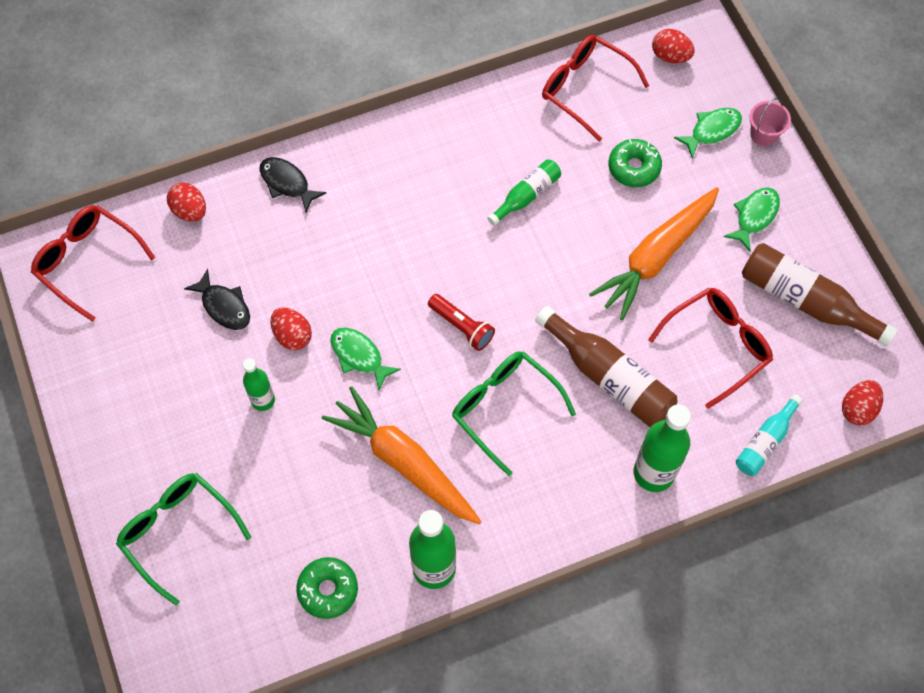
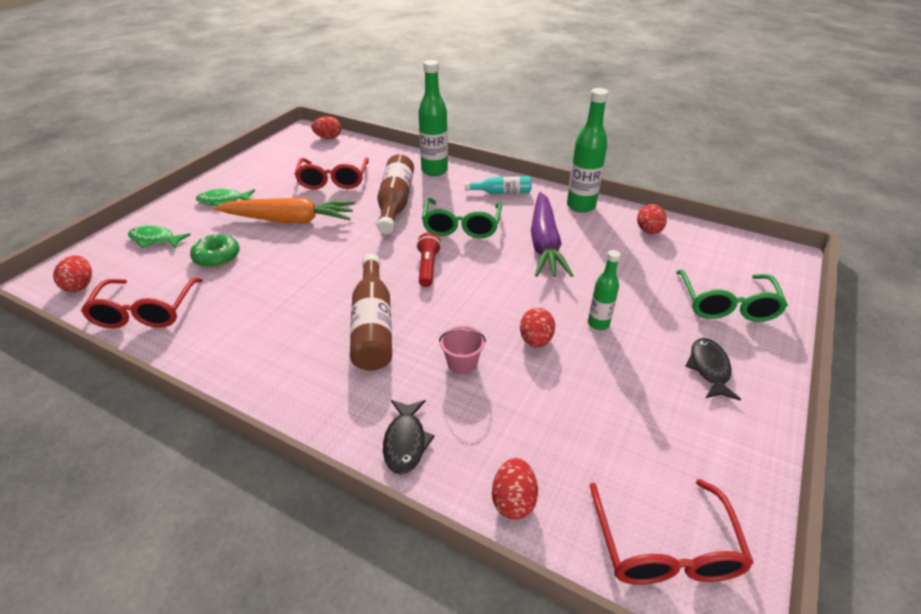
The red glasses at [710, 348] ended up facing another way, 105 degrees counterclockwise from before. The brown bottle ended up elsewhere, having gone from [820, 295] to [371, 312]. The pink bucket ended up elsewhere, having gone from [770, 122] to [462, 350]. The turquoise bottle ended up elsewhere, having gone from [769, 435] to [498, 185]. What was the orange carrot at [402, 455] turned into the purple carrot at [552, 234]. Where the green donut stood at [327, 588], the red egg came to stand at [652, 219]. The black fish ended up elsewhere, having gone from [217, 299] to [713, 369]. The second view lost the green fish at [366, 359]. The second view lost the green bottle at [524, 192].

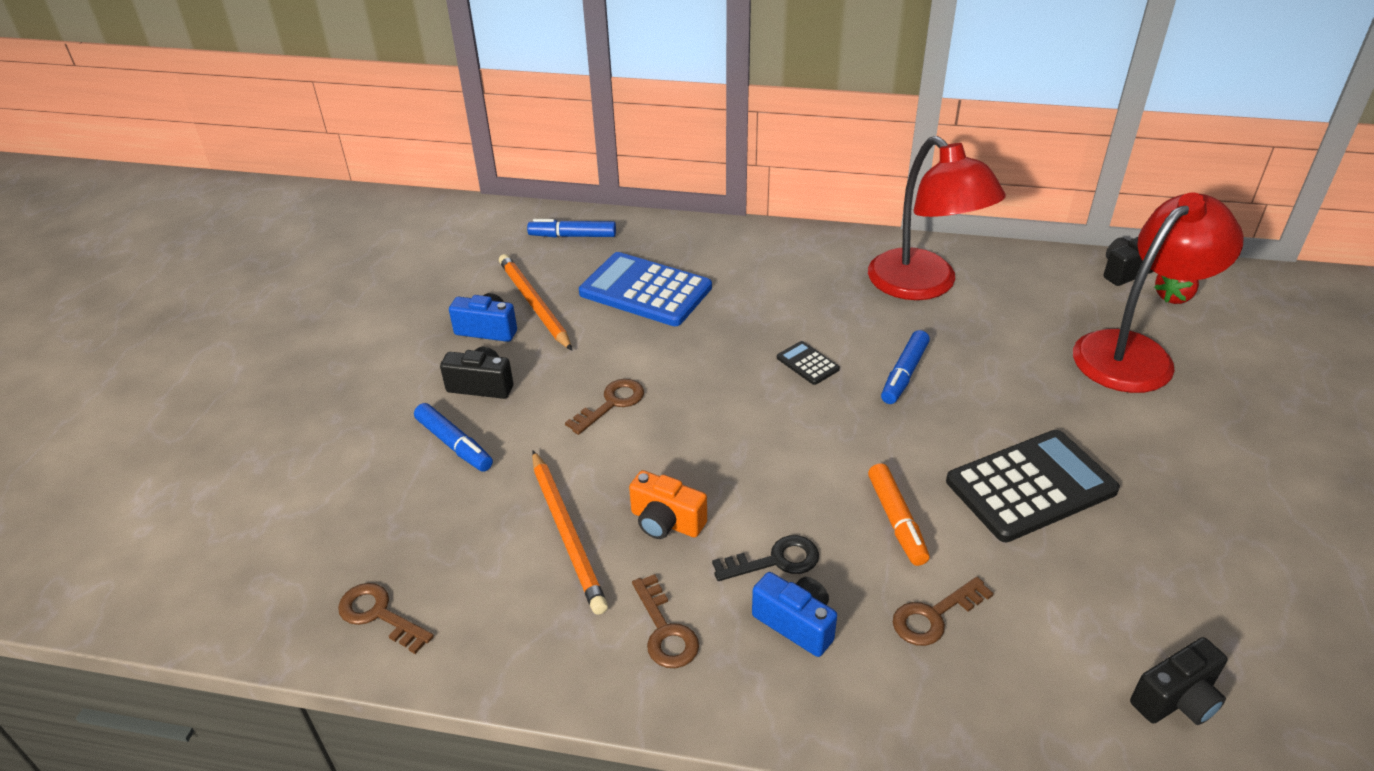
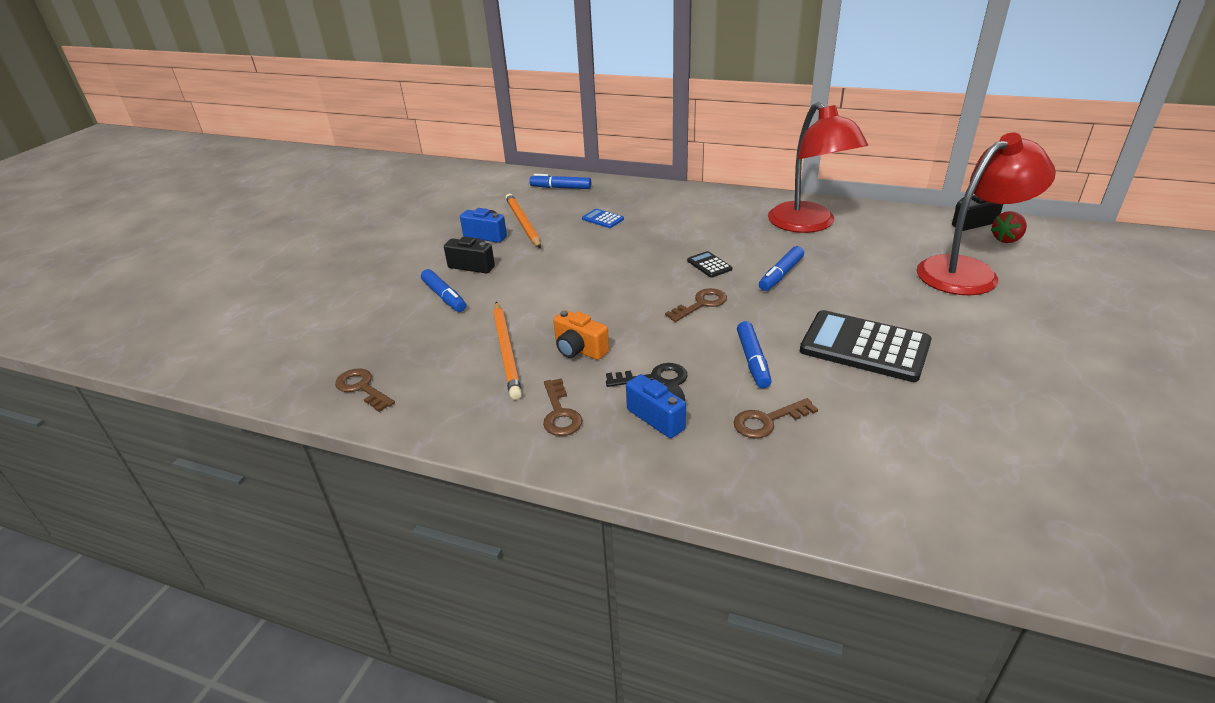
The size of the blue calculator at [645, 289] changed by a factor of 0.44. The brown key ended up elsewhere, having gone from [604, 407] to [696, 305]. What was the orange marker at [898, 514] turned into the blue marker at [754, 354]. The black calculator at [1033, 486] ended up facing another way, 135 degrees counterclockwise from before. The second view lost the black camera at [1179, 681].

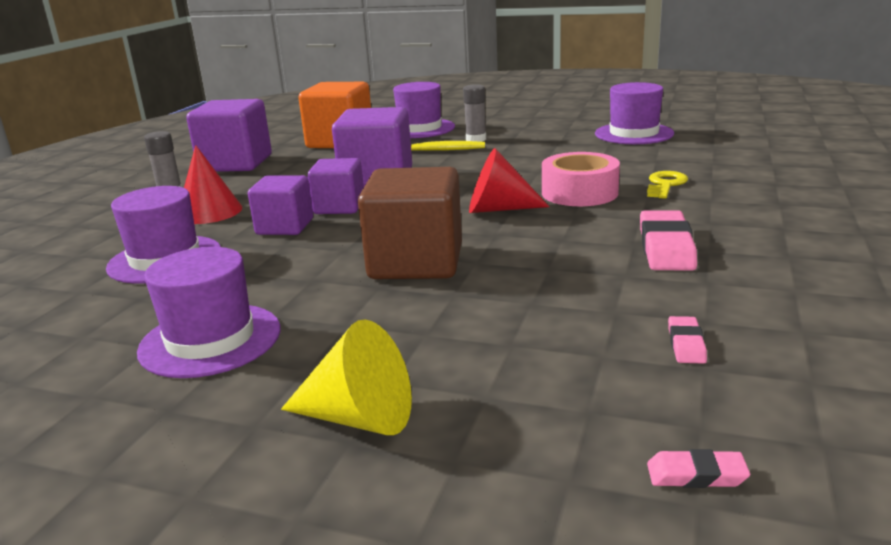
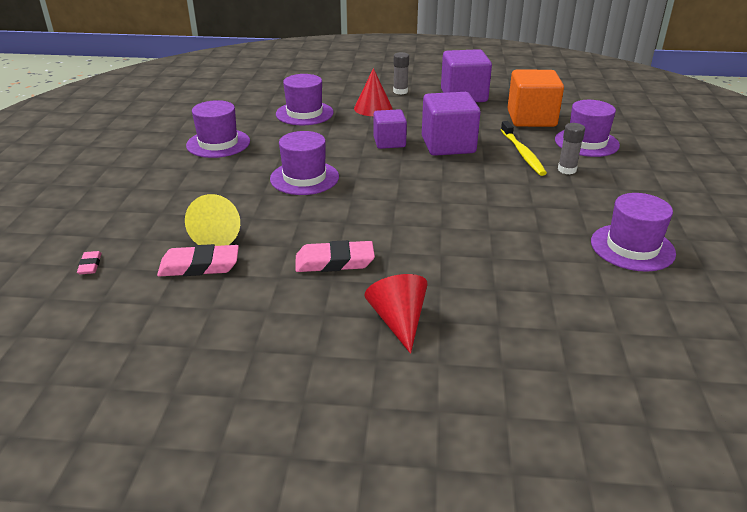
The size of the pink eraser at [687, 340] changed by a factor of 1.98. The yellow cone ended up elsewhere, having gone from [346, 377] to [212, 220]. Where the brown cube stood at [410, 223], the purple hat came to stand at [304, 163]. The red cone ended up elsewhere, having gone from [509, 180] to [396, 314]. The second view lost the purple cube at [280, 205]. The second view lost the pink tape at [581, 179]. The second view lost the yellow key at [667, 185].

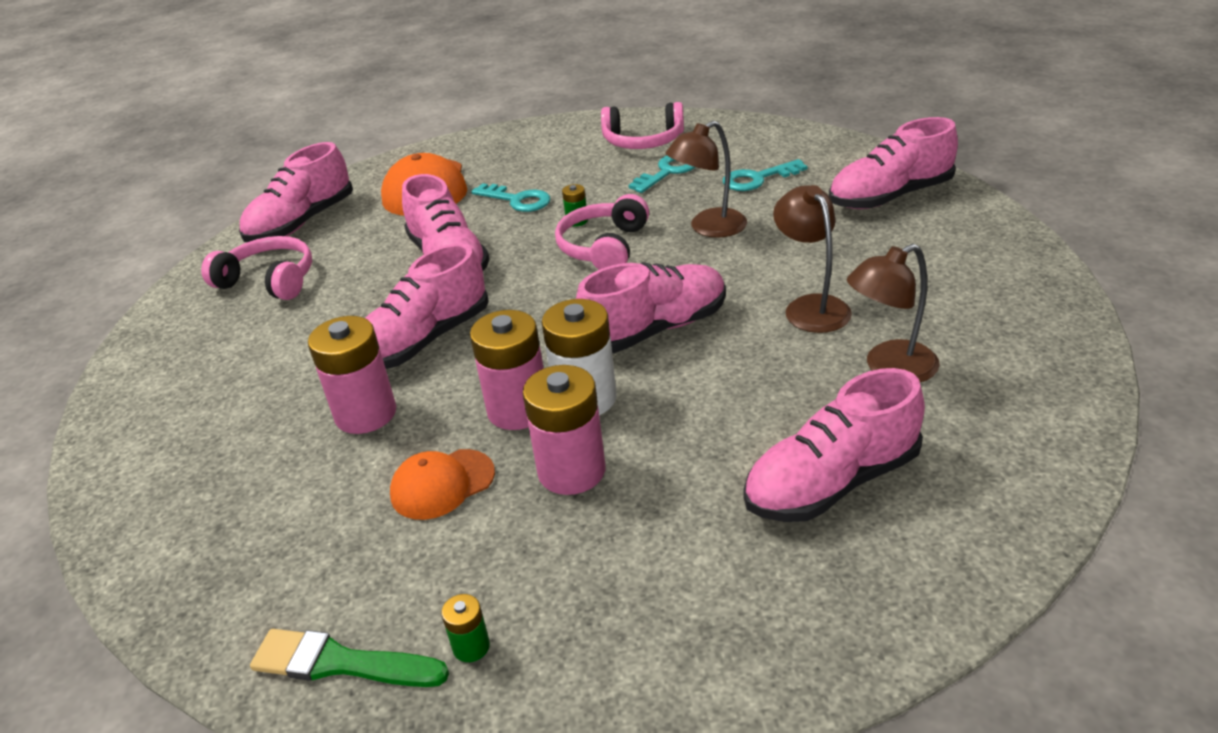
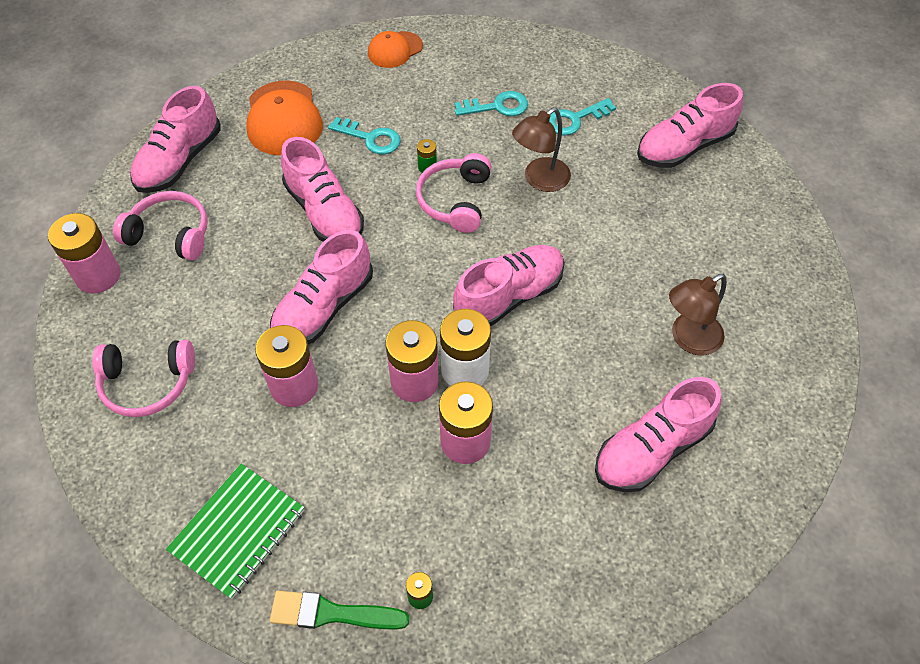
The second view gained the pink battery at [84, 253]. The pink headphones ended up elsewhere, having gone from [642, 125] to [143, 378]. The second view gained the green notebook at [235, 531]. The orange cap ended up elsewhere, having gone from [442, 484] to [395, 49]. The turquoise key at [661, 174] ended up facing another way, 45 degrees clockwise from before. The second view lost the brown lamp at [812, 259].

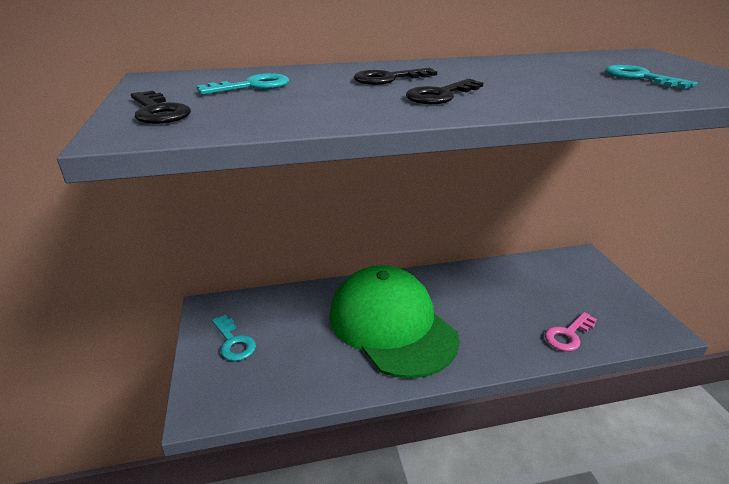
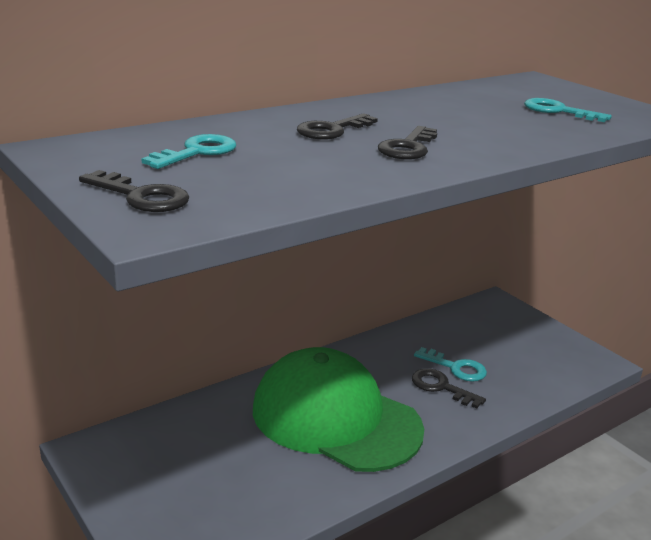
The second view gained the black key at [449, 388]. The turquoise key ended up elsewhere, having gone from [234, 338] to [450, 364]. The second view lost the pink key at [571, 331].

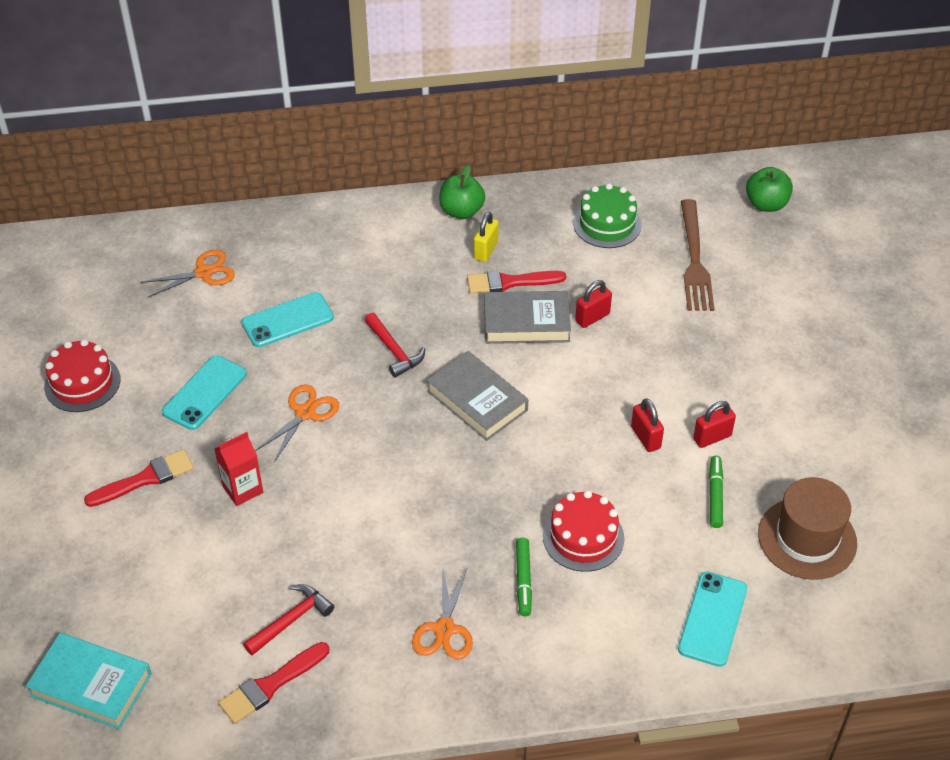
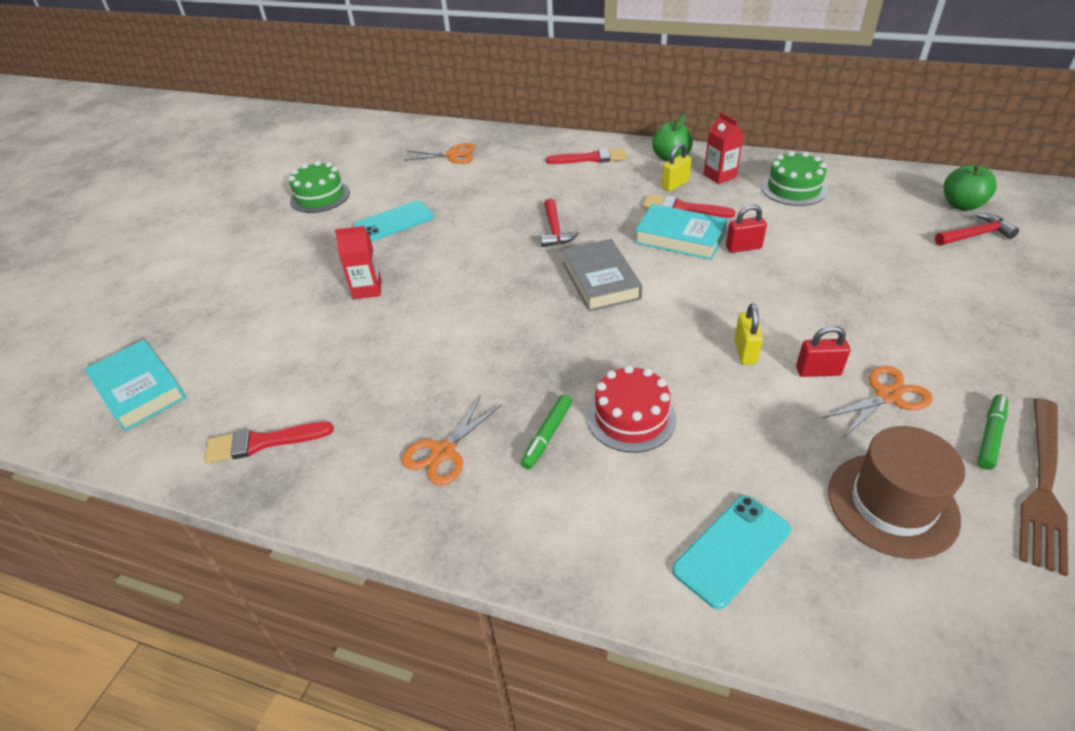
What was the red cake at [82, 375] turned into the green cake at [319, 187]. The red brush ended up elsewhere, having gone from [139, 478] to [586, 156]. What was the grey book at [527, 317] turned into the turquoise book at [681, 232]. The second view gained the red carton at [724, 148]. What was the red padlock at [647, 425] turned into the yellow padlock at [748, 334]. The orange scissors ended up elsewhere, having gone from [297, 423] to [878, 401]. The red hammer ended up elsewhere, having gone from [288, 619] to [977, 229]. The green marker ended up elsewhere, having gone from [716, 491] to [992, 432]. The brown fork ended up elsewhere, having gone from [697, 255] to [1043, 487]. The second view lost the turquoise phone at [288, 319].

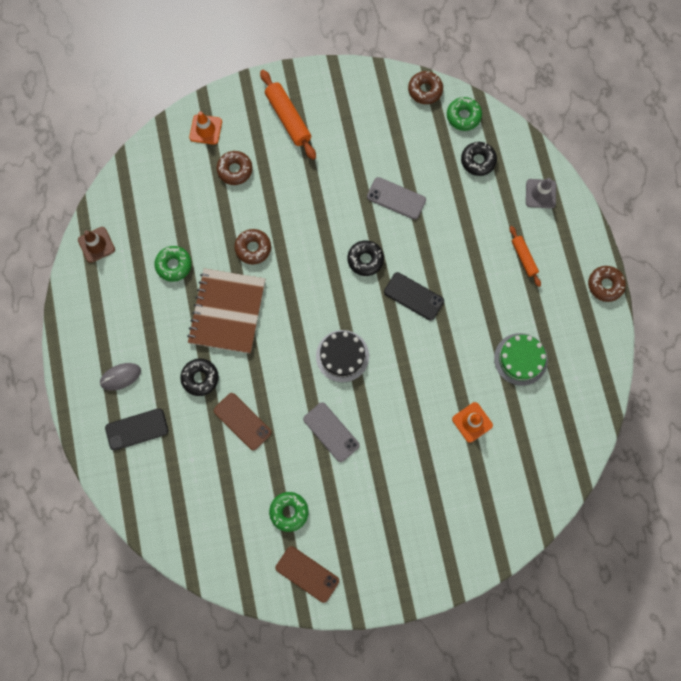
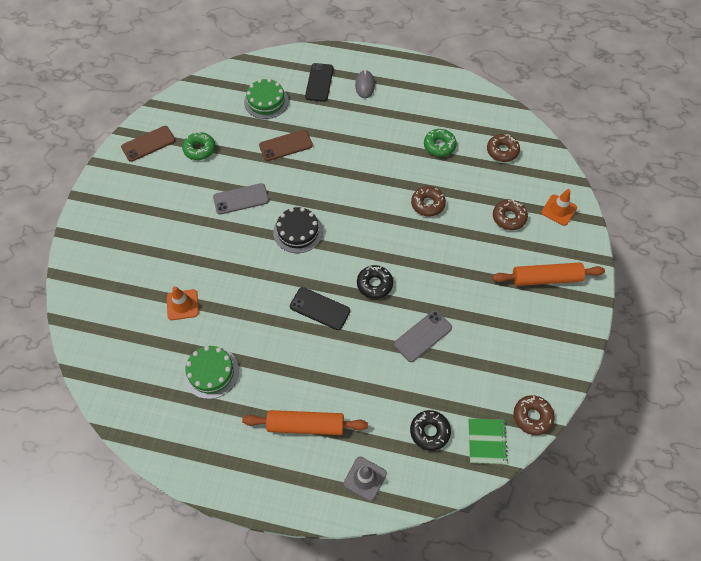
The size of the orange rolling pin at [525, 256] changed by a factor of 1.67. The second view gained the green cake at [266, 99]. The black phone at [414, 296] ended up facing another way, 60 degrees clockwise from before. Where the green donut stood at [464, 114], the green notebook came to stand at [488, 441]. The brown donut ended up elsewhere, having gone from [607, 284] to [503, 148]. The second view lost the brown traffic cone at [96, 245]. The second view lost the black donut at [199, 377]. The second view lost the brown notebook at [226, 311].

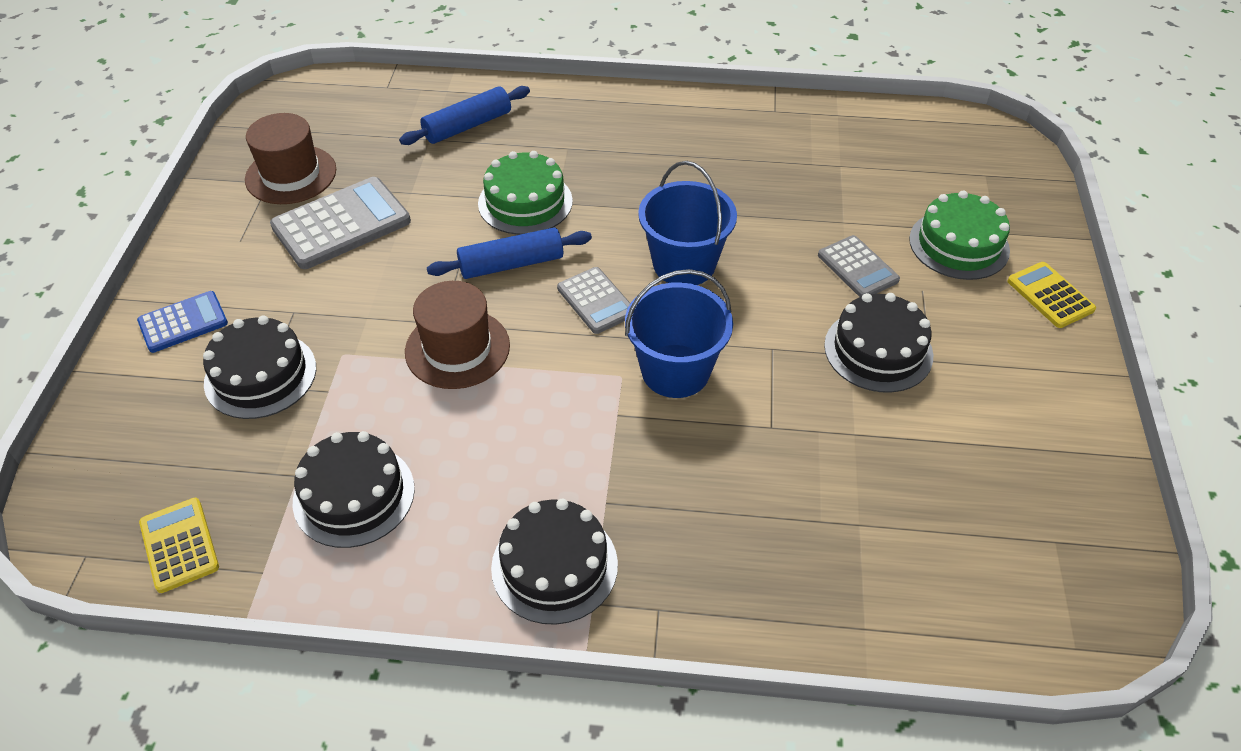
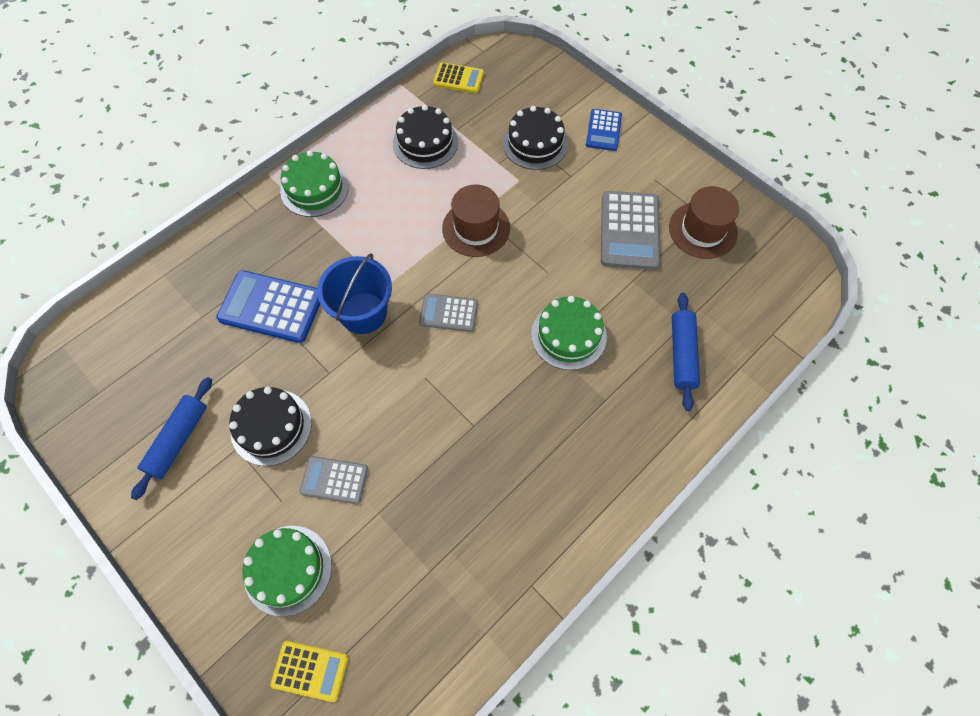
The blue rolling pin ended up elsewhere, having gone from [509, 253] to [171, 438]. The second view gained the blue calculator at [268, 306]. The yellow calculator ended up elsewhere, having gone from [1052, 295] to [309, 671]. What was the black cake at [554, 562] turned into the green cake at [314, 183]. The second view lost the blue bucket at [687, 223].

